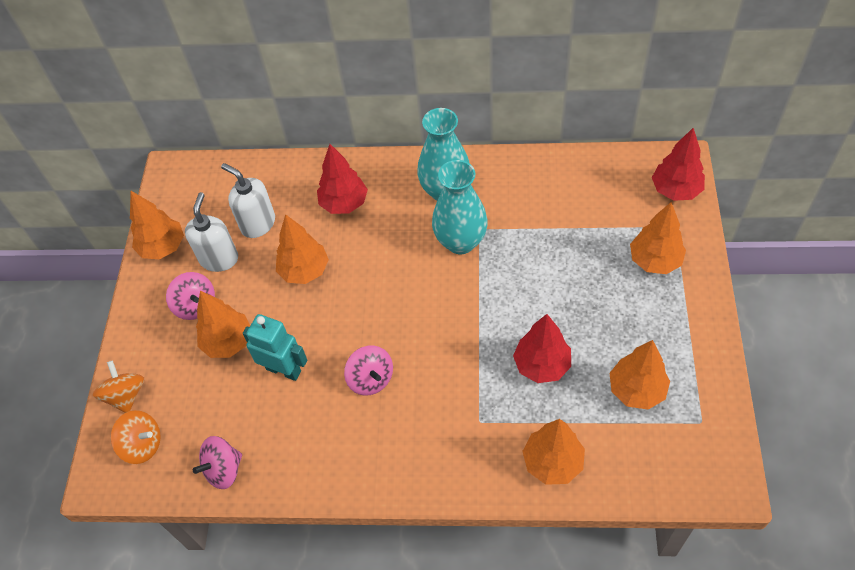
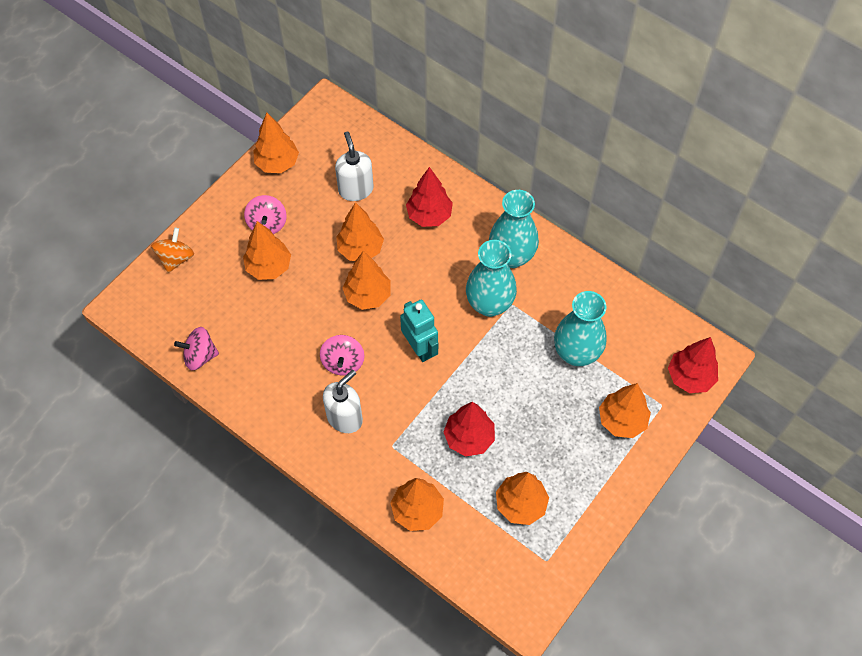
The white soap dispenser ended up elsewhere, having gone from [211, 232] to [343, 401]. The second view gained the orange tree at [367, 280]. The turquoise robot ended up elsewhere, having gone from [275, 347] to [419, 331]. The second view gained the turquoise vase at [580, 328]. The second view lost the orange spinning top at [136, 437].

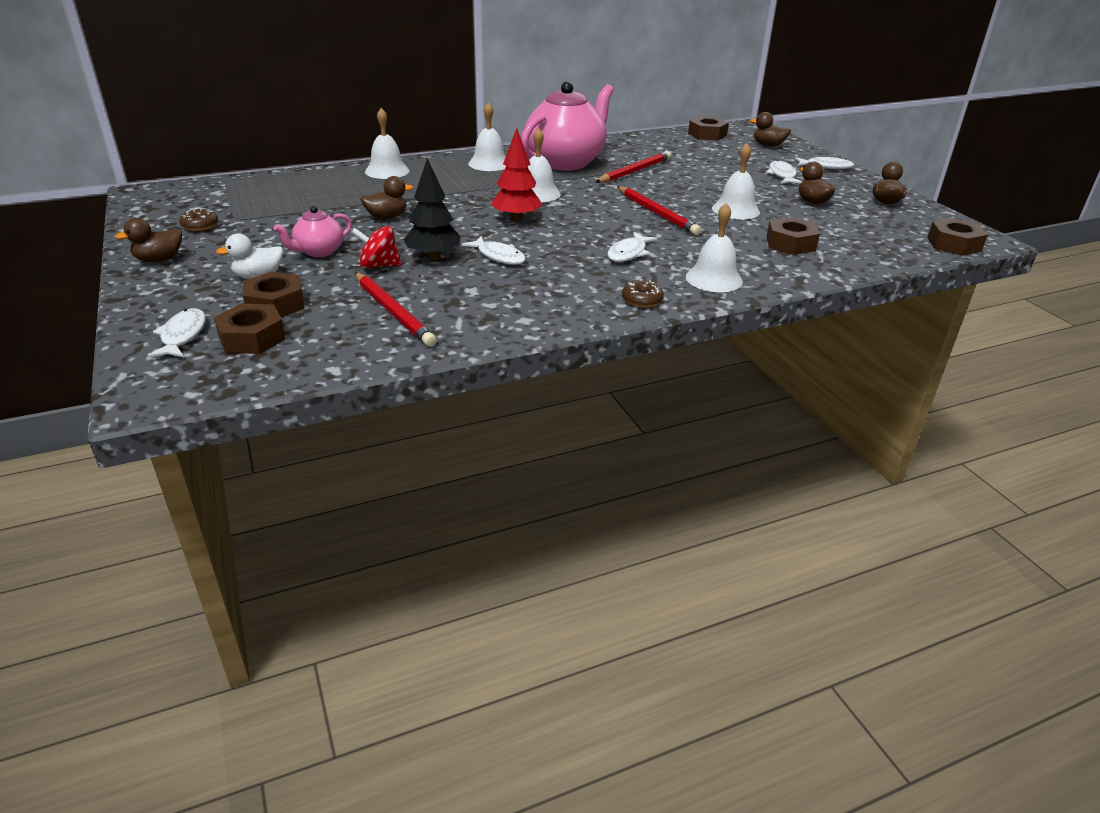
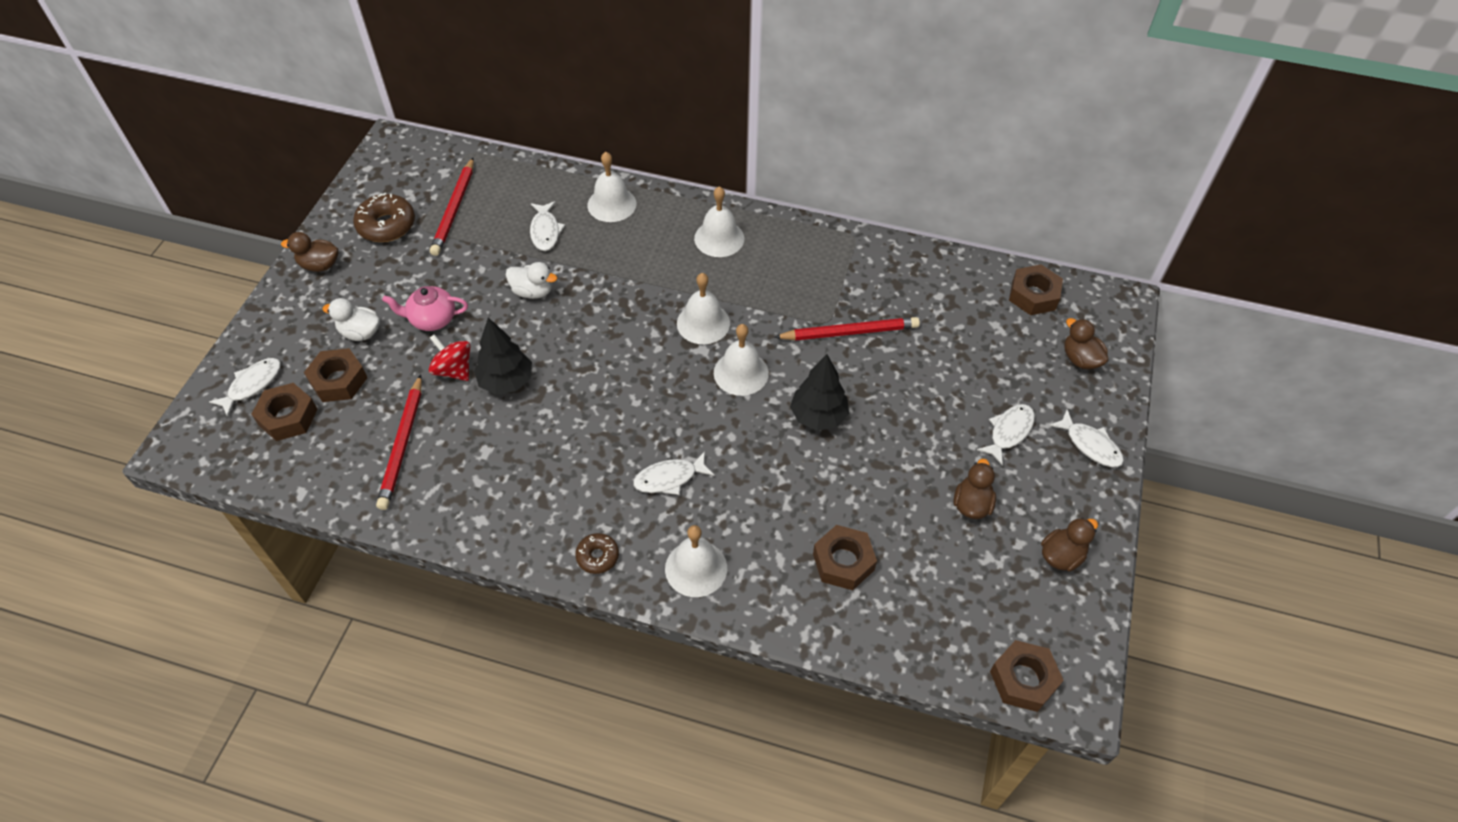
The size of the brown donut at [198, 219] changed by a factor of 1.71. The red pencil ended up elsewhere, having gone from [659, 210] to [452, 207]. What was the brown duck at [386, 197] turned into the white duck at [531, 280]. The white fish ended up elsewhere, having gone from [494, 250] to [547, 226]. The white bell ended up elsewhere, having gone from [736, 181] to [741, 360]. The second view gained the black tree at [819, 392]. The second view lost the red tree at [516, 174]. The second view lost the pink teapot at [567, 126].

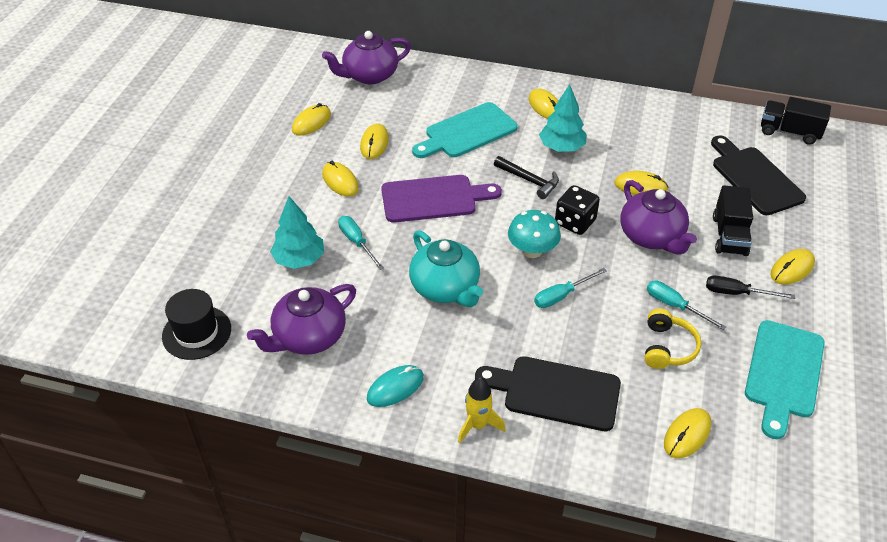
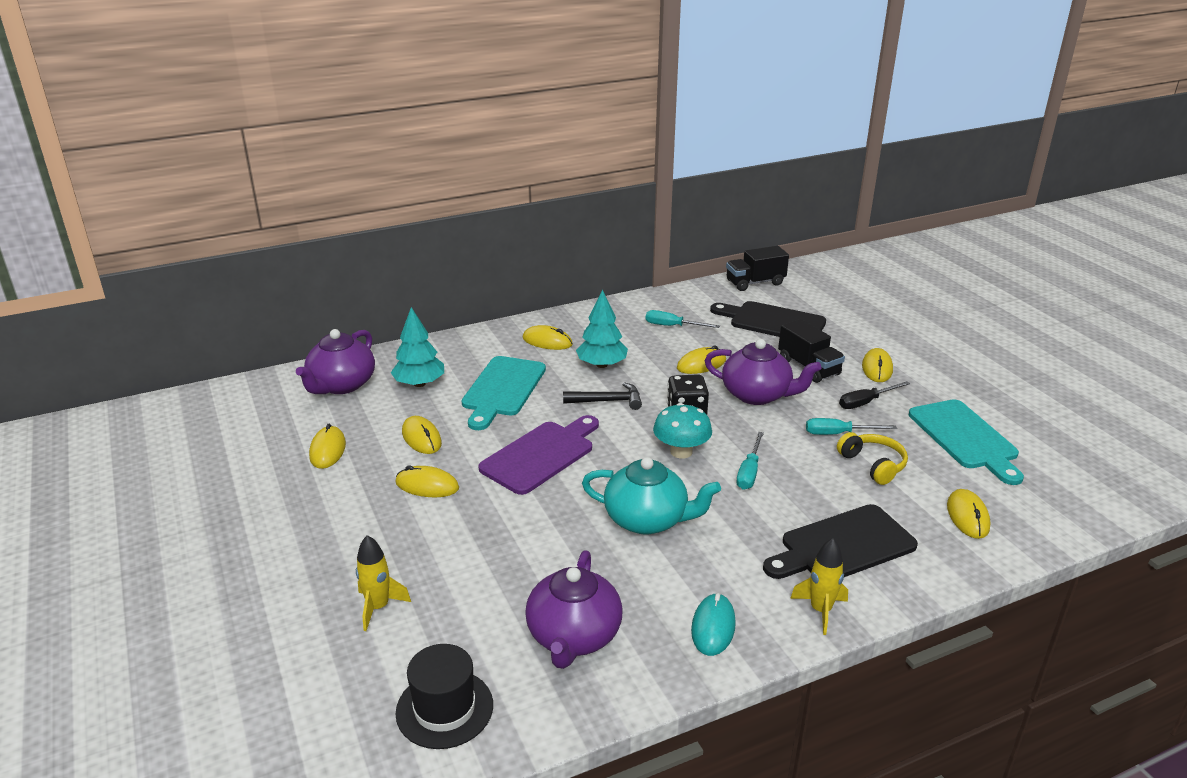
The second view gained the yellow rocket at [383, 583]. The turquoise tree ended up elsewhere, having gone from [297, 232] to [417, 347]. The turquoise screwdriver ended up elsewhere, having gone from [361, 243] to [683, 319].

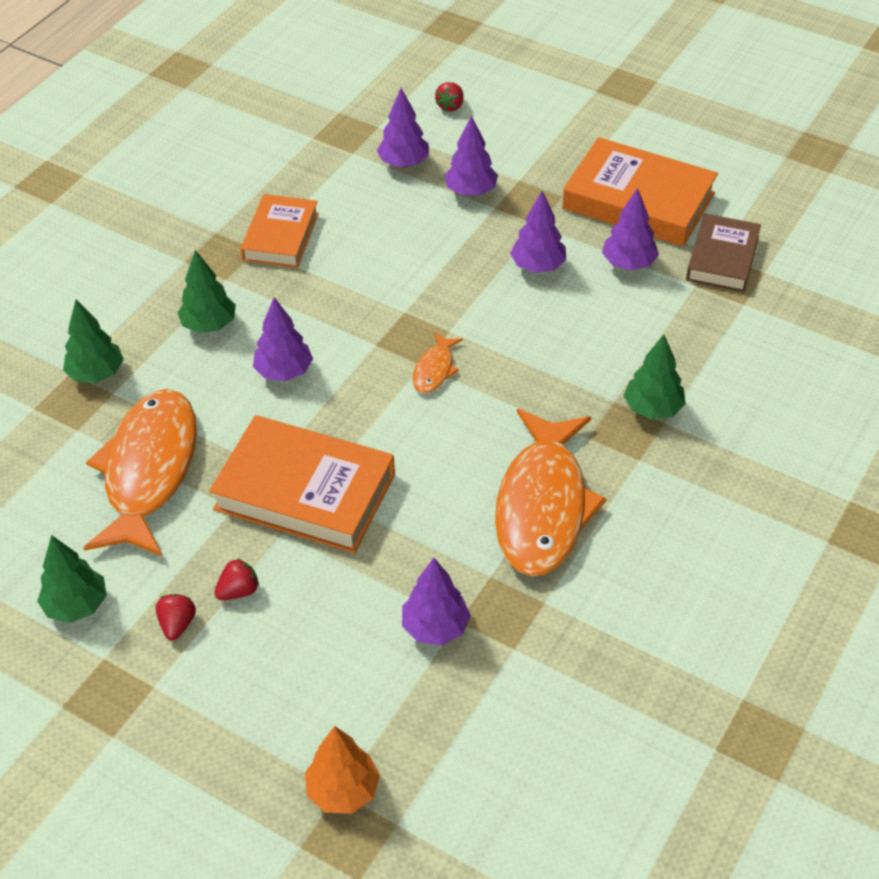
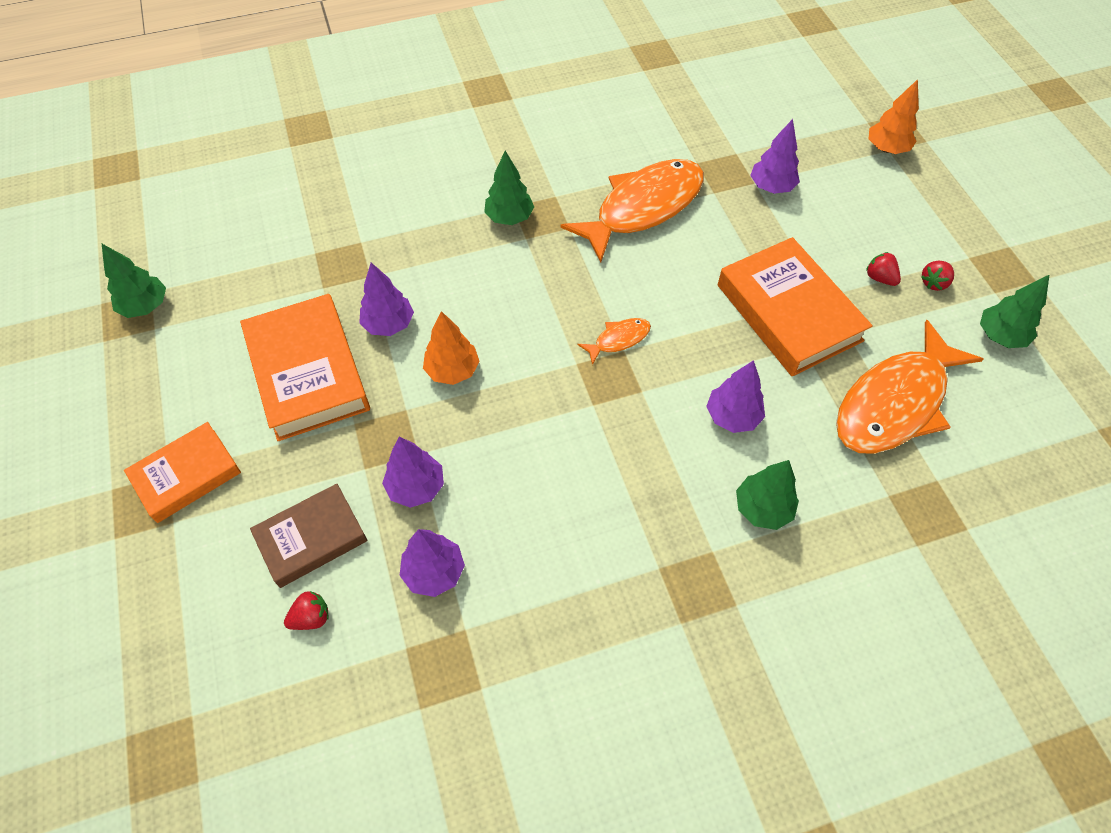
The green tree ended up elsewhere, having gone from [93, 341] to [134, 281]. The orange book ended up elsewhere, having gone from [280, 231] to [182, 472]. The brown book ended up elsewhere, having gone from [723, 252] to [309, 536]. What was the purple tree at [538, 232] turned into the orange tree at [451, 348]. The red strawberry at [236, 579] ended up facing another way, 45 degrees clockwise from before.

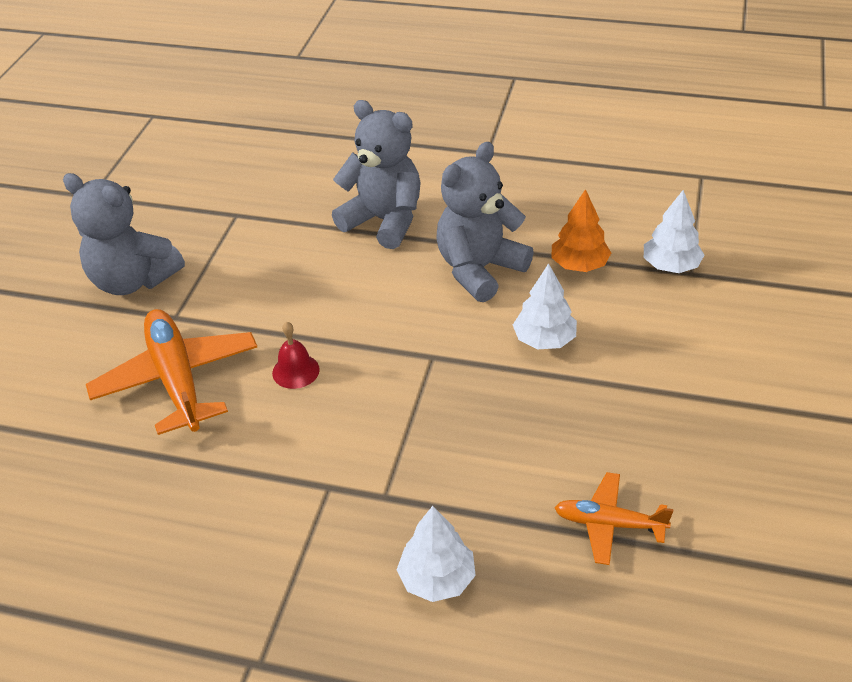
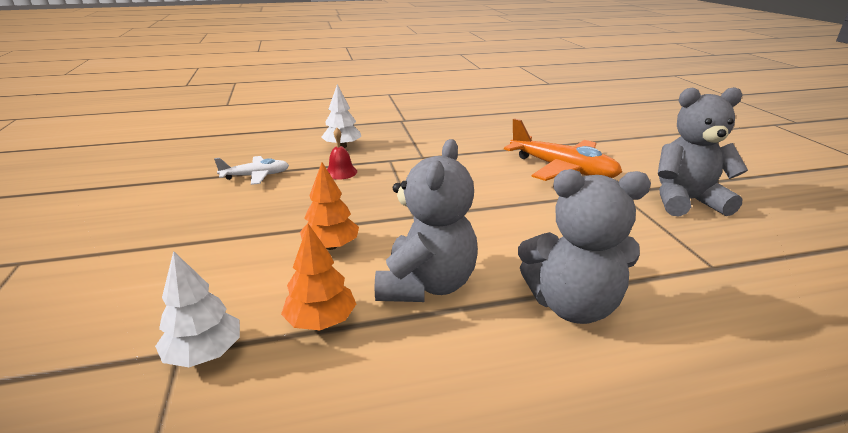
What was the orange plane at [613, 518] turned into the white plane at [251, 170]. What was the white tree at [545, 306] turned into the orange tree at [329, 206]. The red bell ended up elsewhere, having gone from [296, 355] to [342, 154].

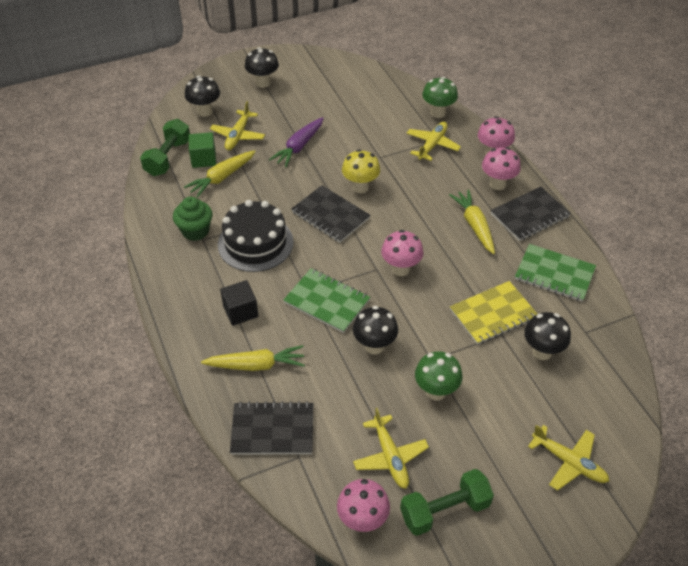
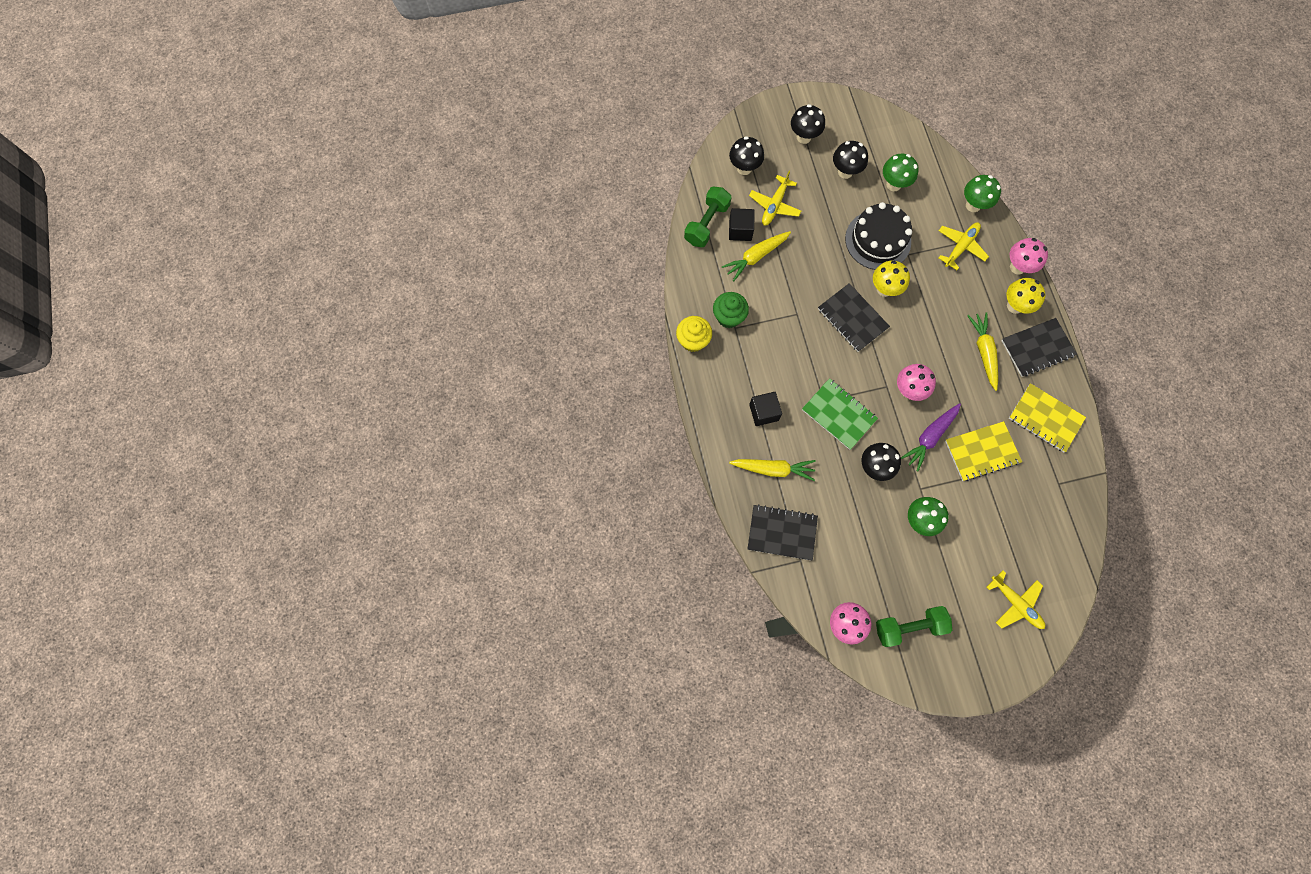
The second view gained the yellow cupcake at [694, 334]. What was the green cube at [202, 150] turned into the black cube at [742, 224]. The black mushroom ended up elsewhere, having gone from [547, 336] to [850, 160]. The black cake ended up elsewhere, having gone from [255, 236] to [878, 236]. The second view gained the green mushroom at [901, 172]. The purple carrot ended up elsewhere, having gone from [296, 142] to [931, 437]. What was the pink mushroom at [501, 168] turned into the yellow mushroom at [1026, 296]. What was the green notebook at [555, 273] turned into the yellow notebook at [1047, 417]. The second view lost the yellow plane at [391, 448].

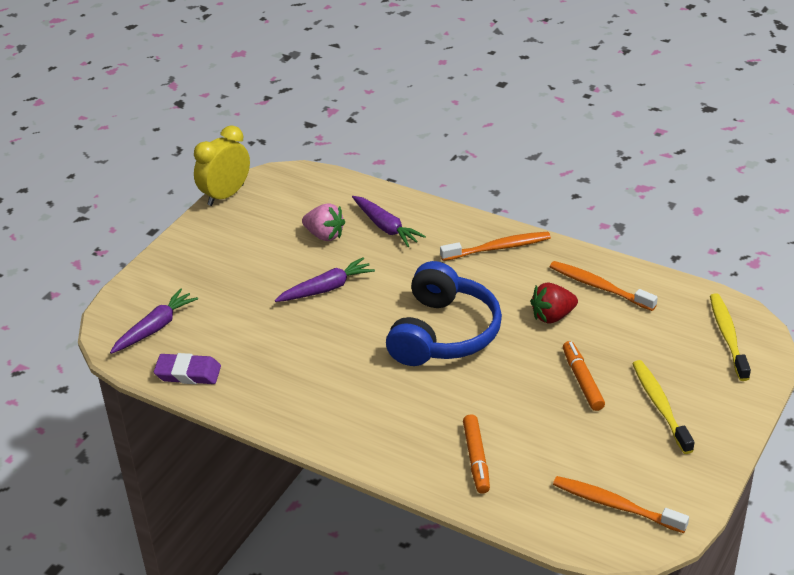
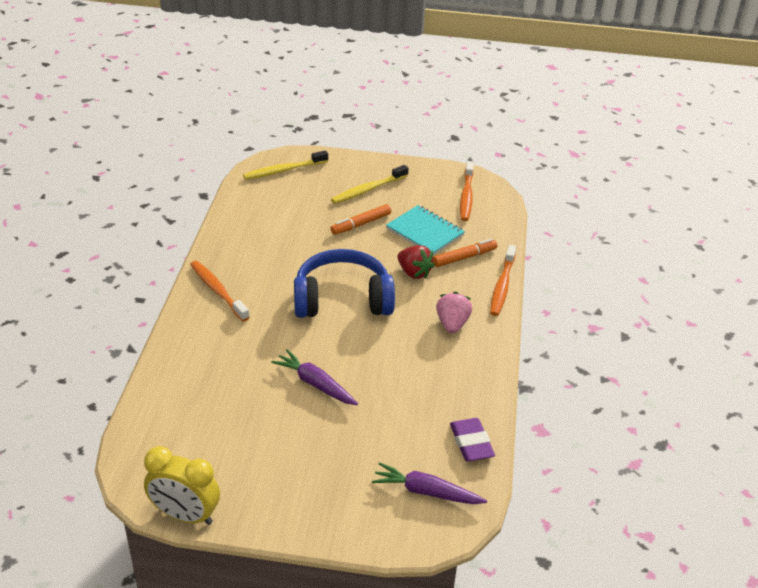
The second view gained the turquoise notebook at [425, 230]. The red strawberry ended up elsewhere, having gone from [554, 303] to [416, 262]. The pink strawberry ended up elsewhere, having gone from [323, 222] to [454, 313]. The orange toothbrush ended up elsewhere, having gone from [604, 286] to [503, 280]. The second view lost the purple carrot at [389, 221].

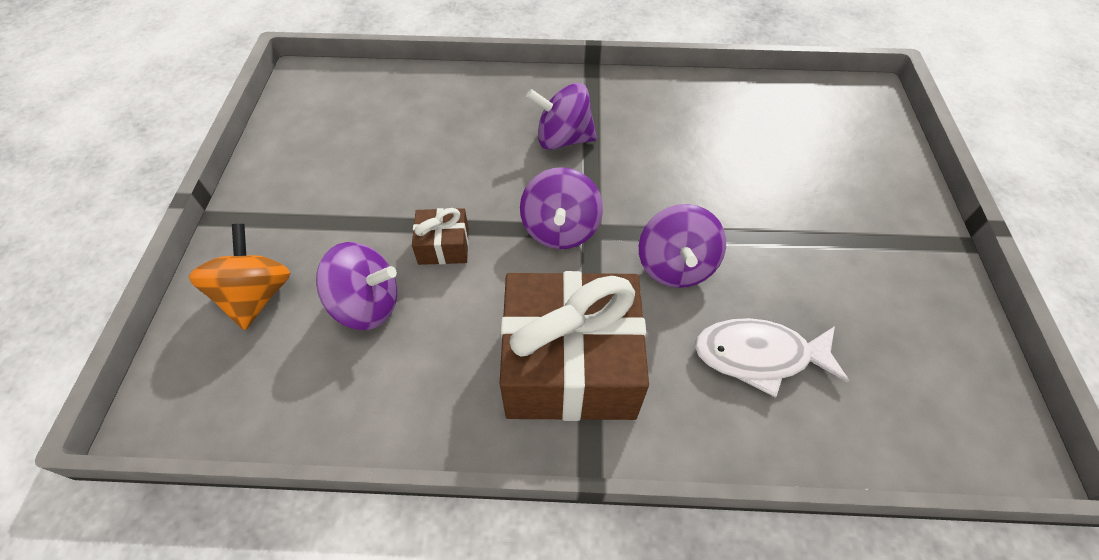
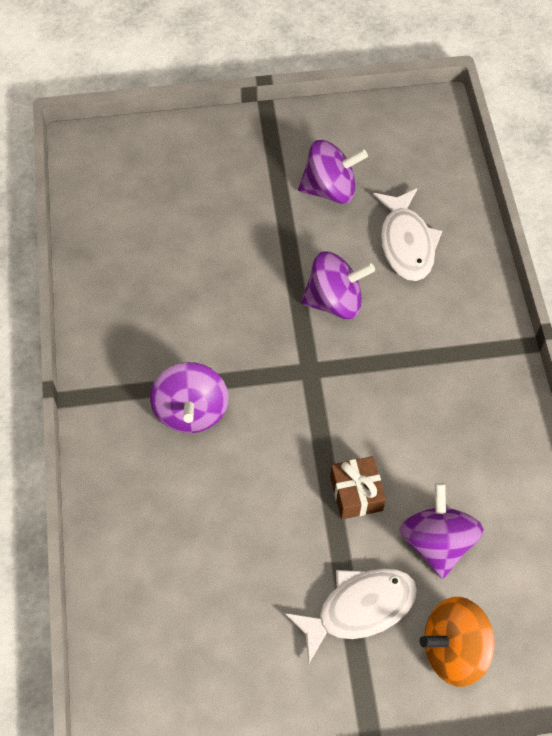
The second view gained the white fish at [350, 615]. The purple spinning top ended up elsewhere, having gone from [561, 208] to [333, 172]. The second view lost the brown gift at [574, 346].

